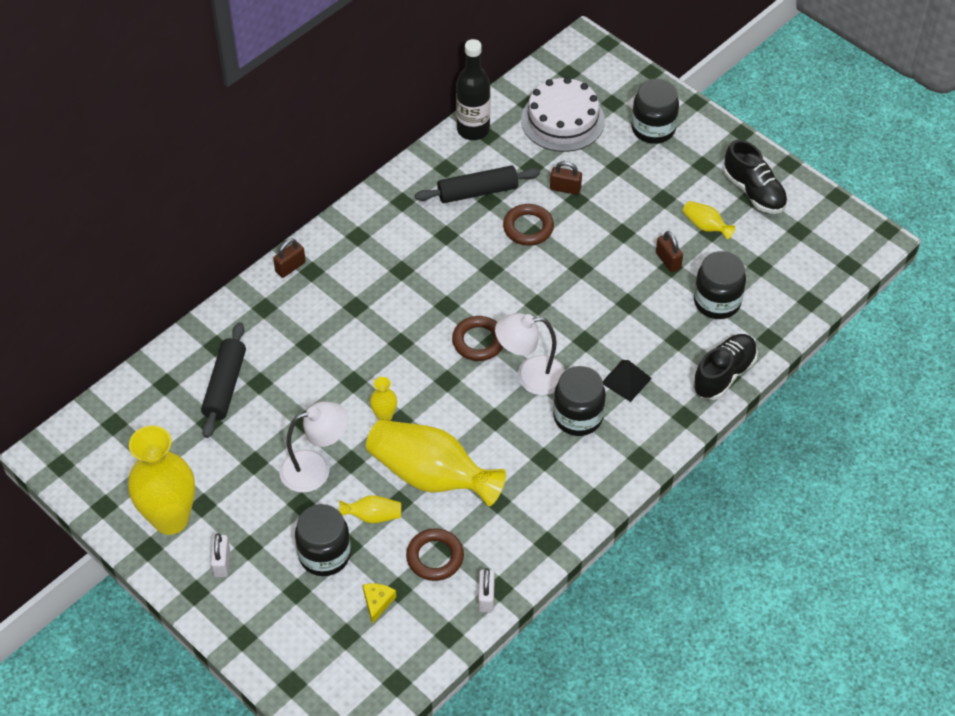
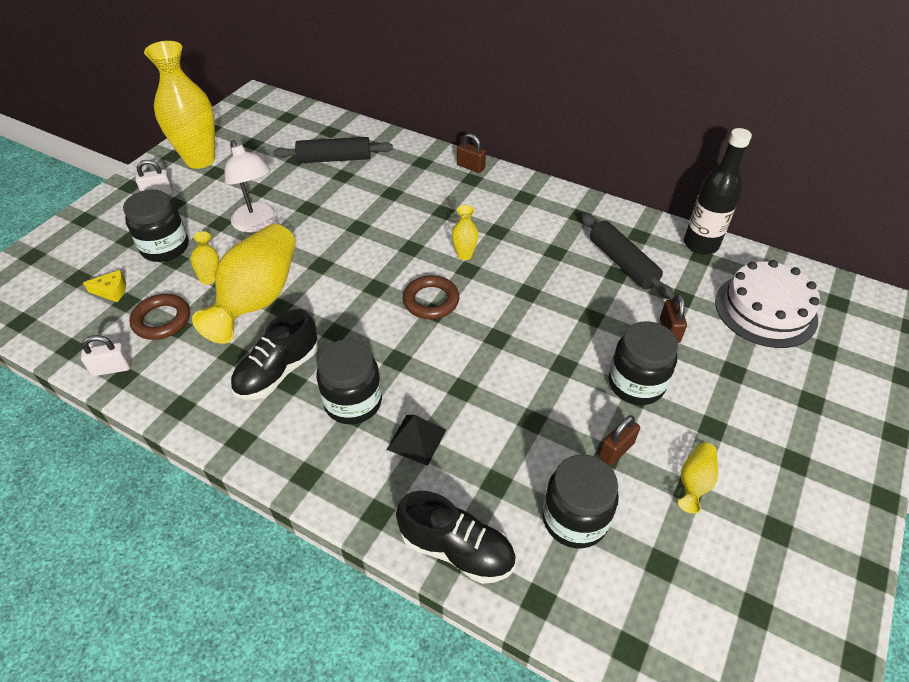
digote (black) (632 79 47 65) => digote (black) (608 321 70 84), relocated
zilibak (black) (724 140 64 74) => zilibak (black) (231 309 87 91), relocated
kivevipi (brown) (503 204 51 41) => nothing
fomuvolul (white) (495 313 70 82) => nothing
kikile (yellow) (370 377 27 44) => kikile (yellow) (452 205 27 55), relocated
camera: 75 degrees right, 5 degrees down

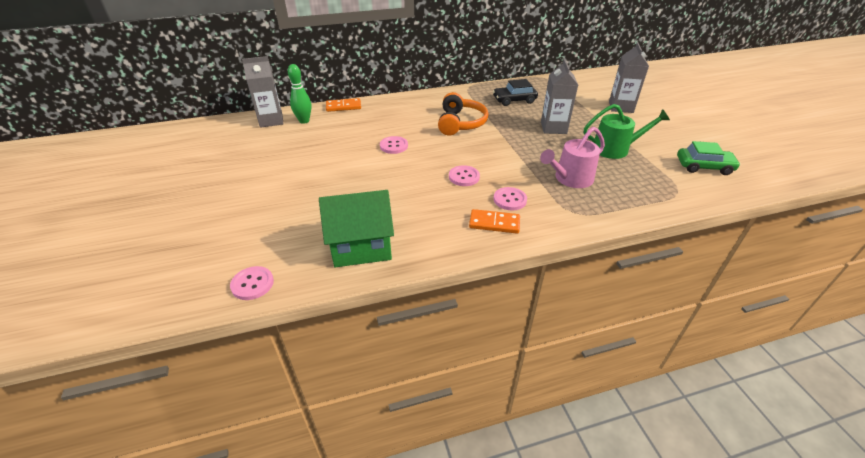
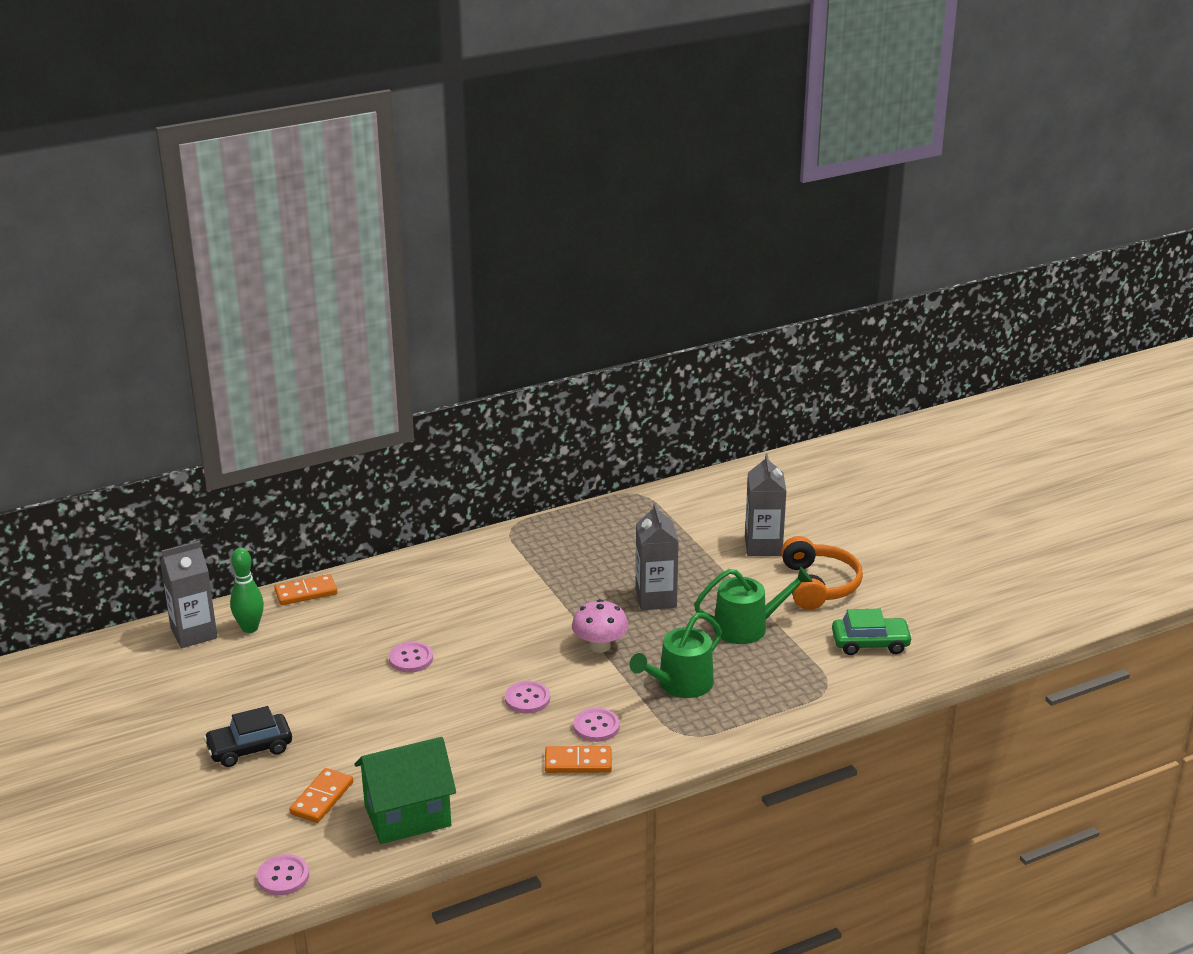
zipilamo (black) (493 79 45 27) => zipilamo (black) (204 706 88 61), relocated
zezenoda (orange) (438 92 51 43) => zezenoda (orange) (781 536 82 74), relocated
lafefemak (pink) (540 127 65 61) => lafefemak (green) (630 612 92 86)
nothing => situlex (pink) (572 599 57 54)
nothing => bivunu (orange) (289 768 64 55)
camera: 10 degrees left, 10 degrees down

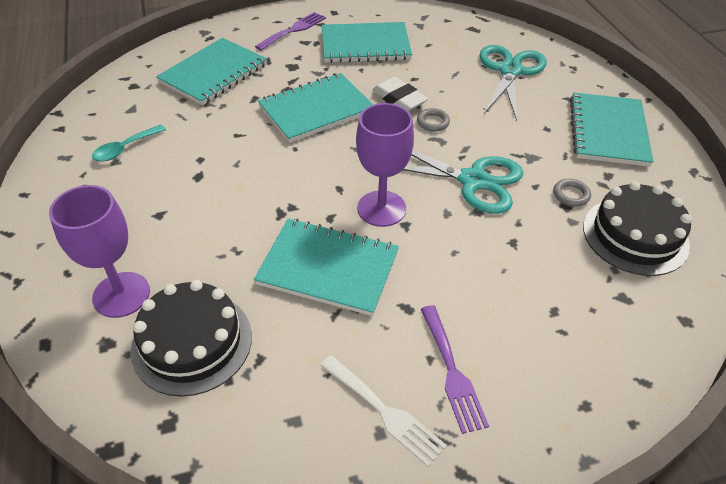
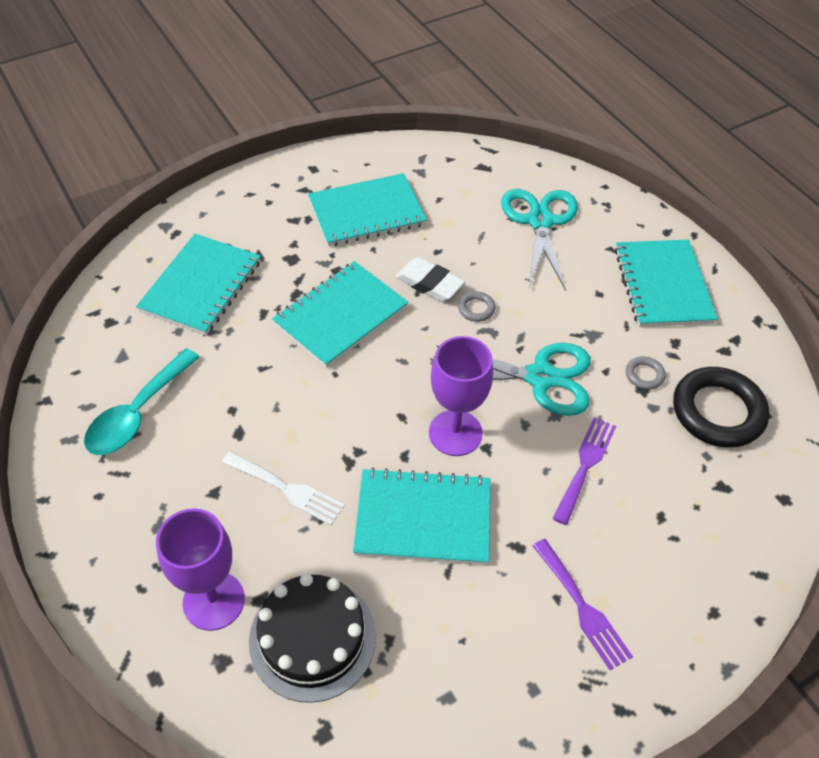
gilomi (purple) (255 12 71 39) => gilomi (purple) (553 417 63 108), relocated
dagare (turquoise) (92 125 74 37) => dagare (turquoise) (84 348 116 107), x1.62
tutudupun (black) (583 181 109 95) => kivevipi (black) (673 367 96 81)
gilomi (white) (321 356 126 111) => gilomi (white) (222 451 123 74), relocated
camera: 15 degrees left, 5 degrees up

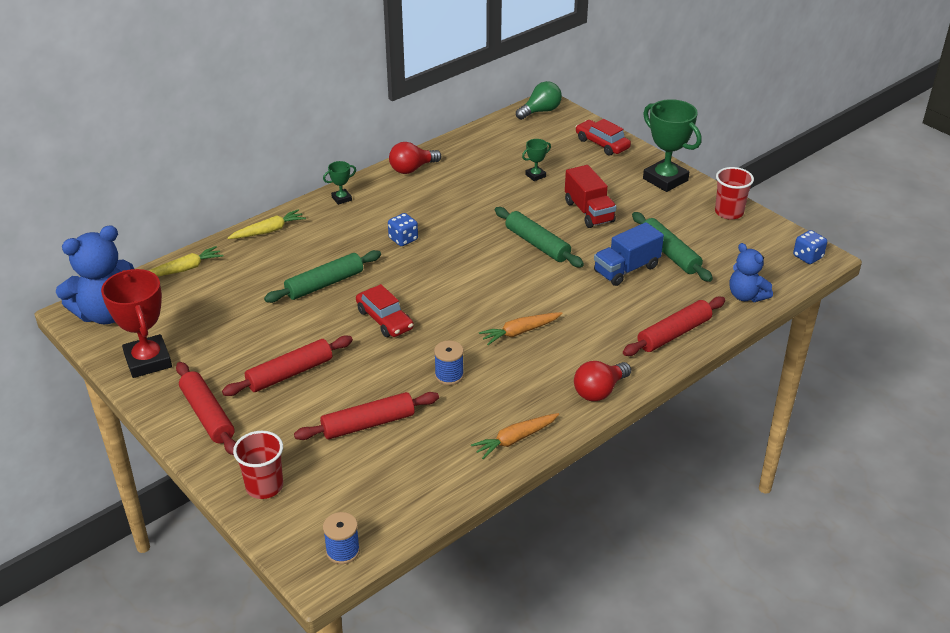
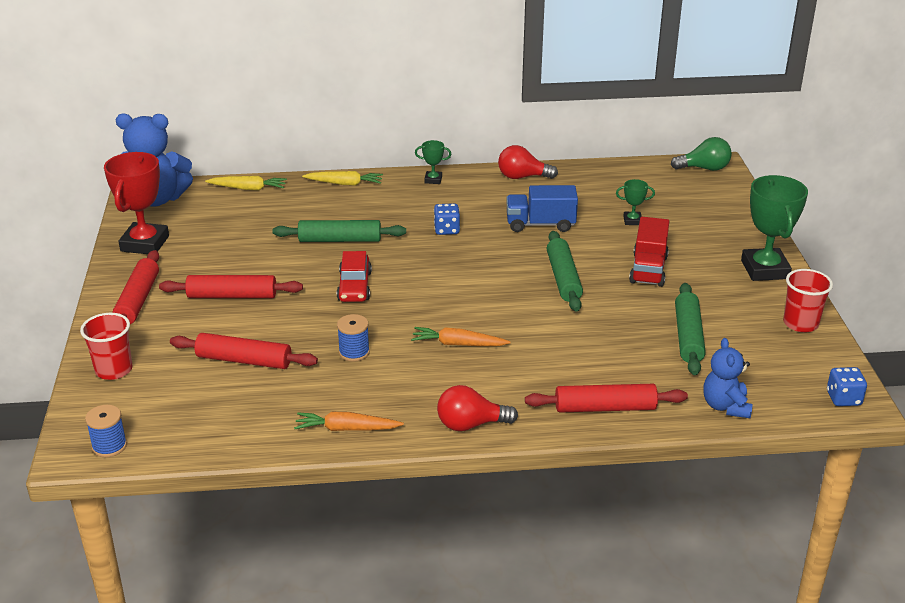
zipilamo (red) (576 119 55 37) => nothing
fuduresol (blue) (594 222 70 64) => fuduresol (blue) (506 185 72 47), relocated
camera: 35 degrees right, 5 degrees down

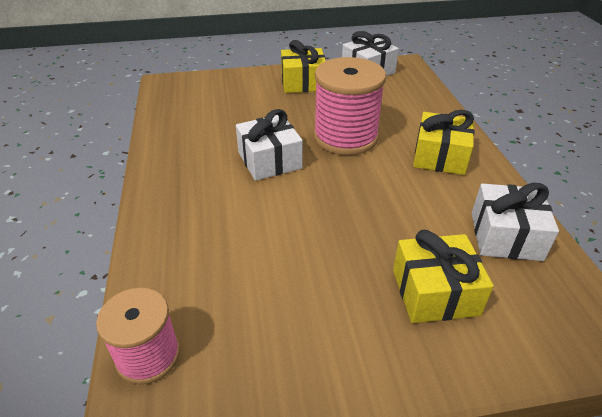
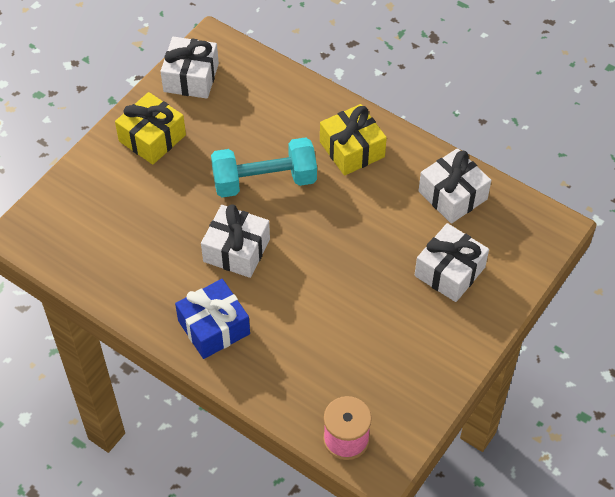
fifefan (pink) (313 57 73 98) => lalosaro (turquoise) (211 137 106 61)
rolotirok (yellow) (393 230 101 93) => rolotirok (white) (415 223 74 79)
nothing => rolotirok (blue) (175 279 75 80)
camera: 45 degrees left, 15 degrees up

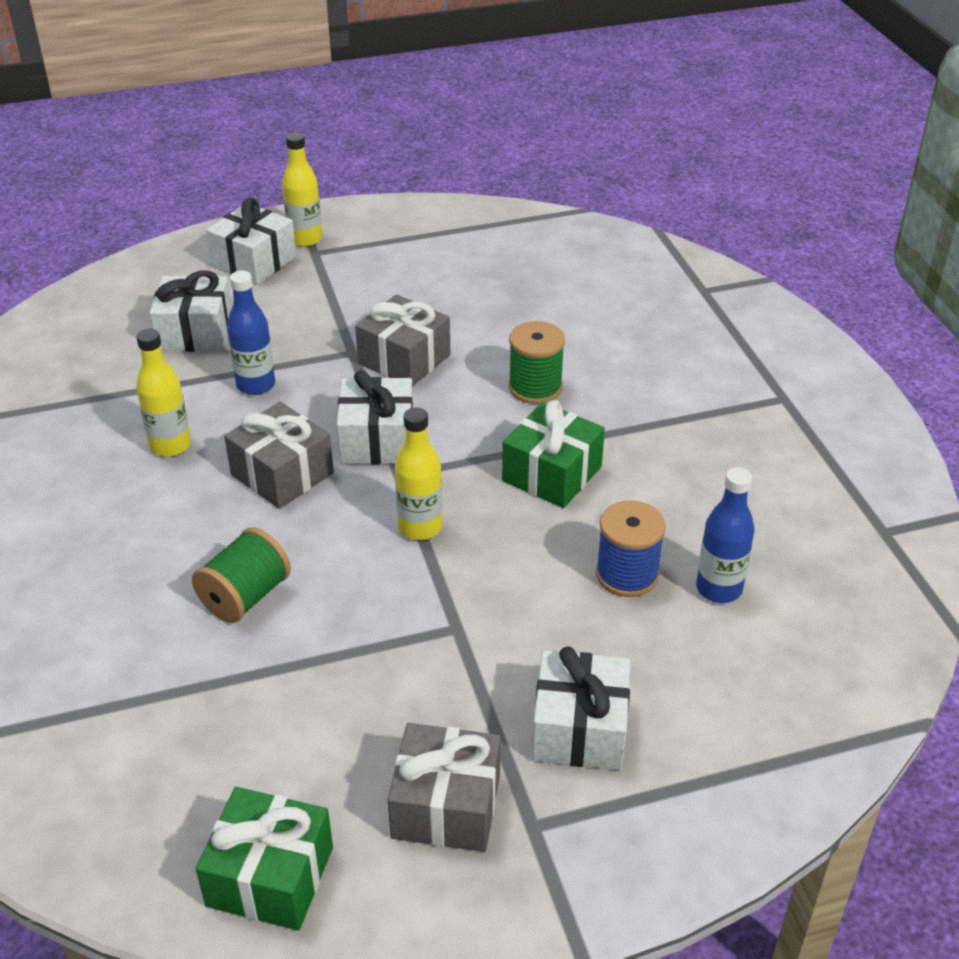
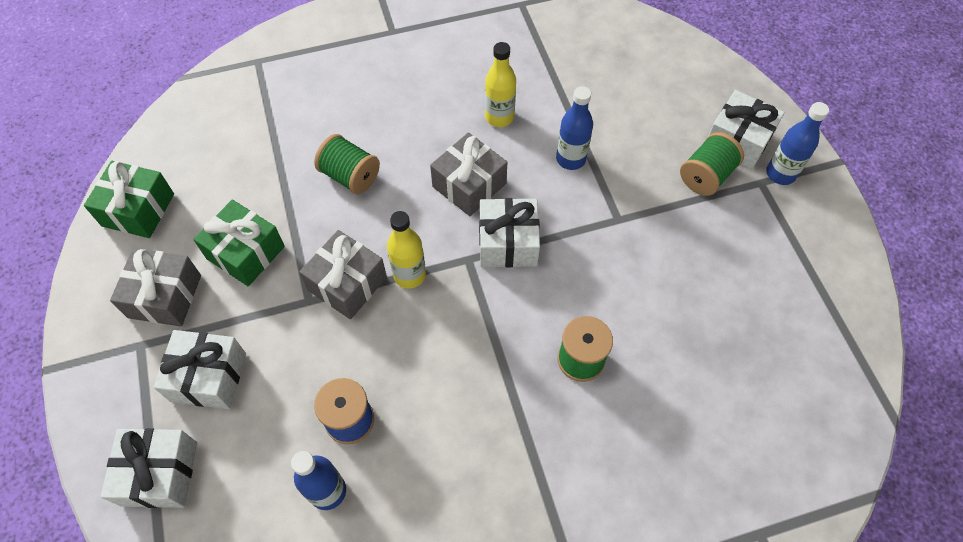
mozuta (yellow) (282 132 40 115) => mozuta (blue) (766 102 63 83)
rolotirok (white) (150 270 82 82) => rolotirok (white) (101 428 96 80), relocated
rolotirok (grey) (355 294 95 93) => rolotirok (grey) (299 230 88 89), relocated
rolotirok (green) (502 400 103 108) => rolotirok (green) (193 200 92 86), relocated
nothing => fifefan (green) (680 132 64 64)
camera: 90 degrees right, 20 degrees up

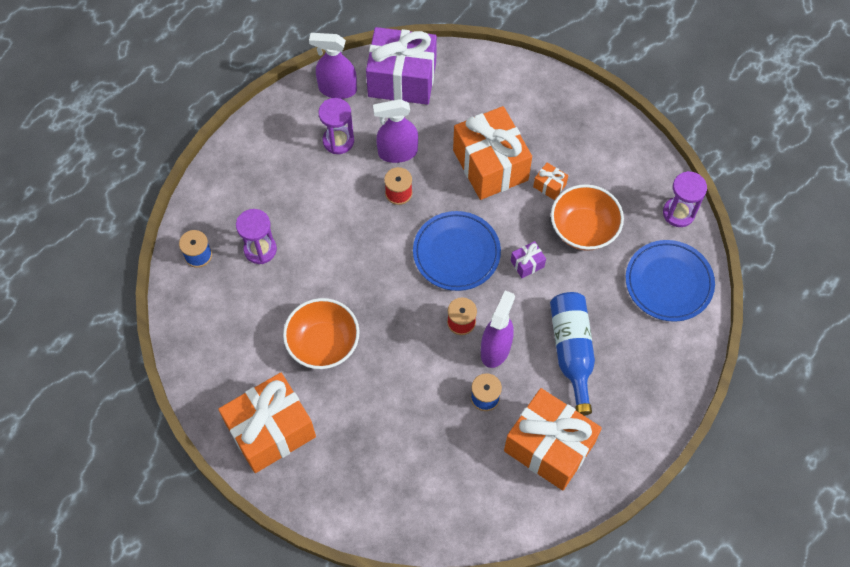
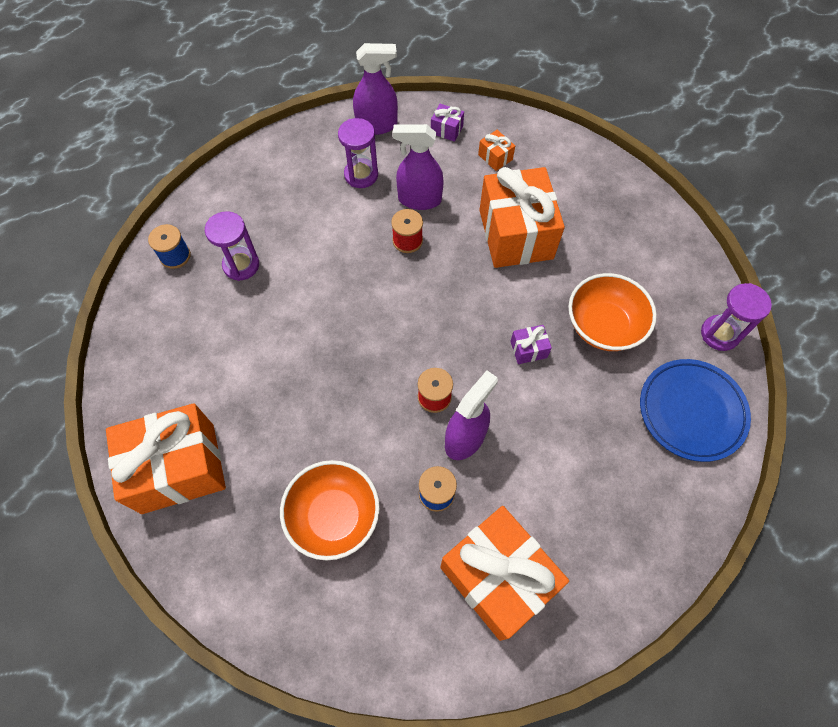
rolotirok (purple) (366 27 71 78) => rolotirok (purple) (431 104 33 38), x0.40
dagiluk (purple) (309 33 48 66) => dagiluk (purple) (353 43 45 92), 150 degrees clockwise
rolotirok (orange) (533 163 35 37) => rolotirok (orange) (478 130 37 41), relocated
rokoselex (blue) (413 211 88 80) => nothing
mozuta (blue) (550 292 45 124) => nothing
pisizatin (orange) (283 298 77 71) => pisizatin (orange) (280 460 100 101), relocated
camera: 15 degrees right, 0 degrees up

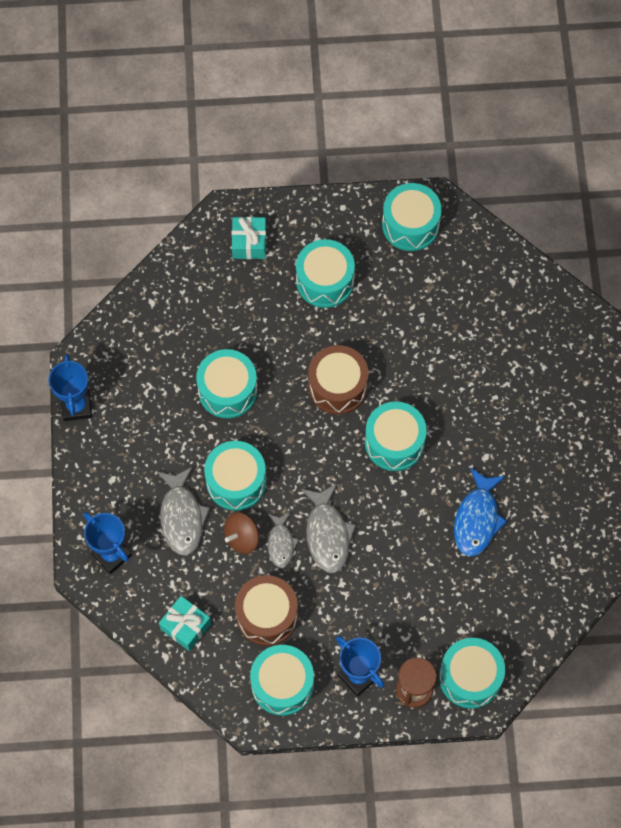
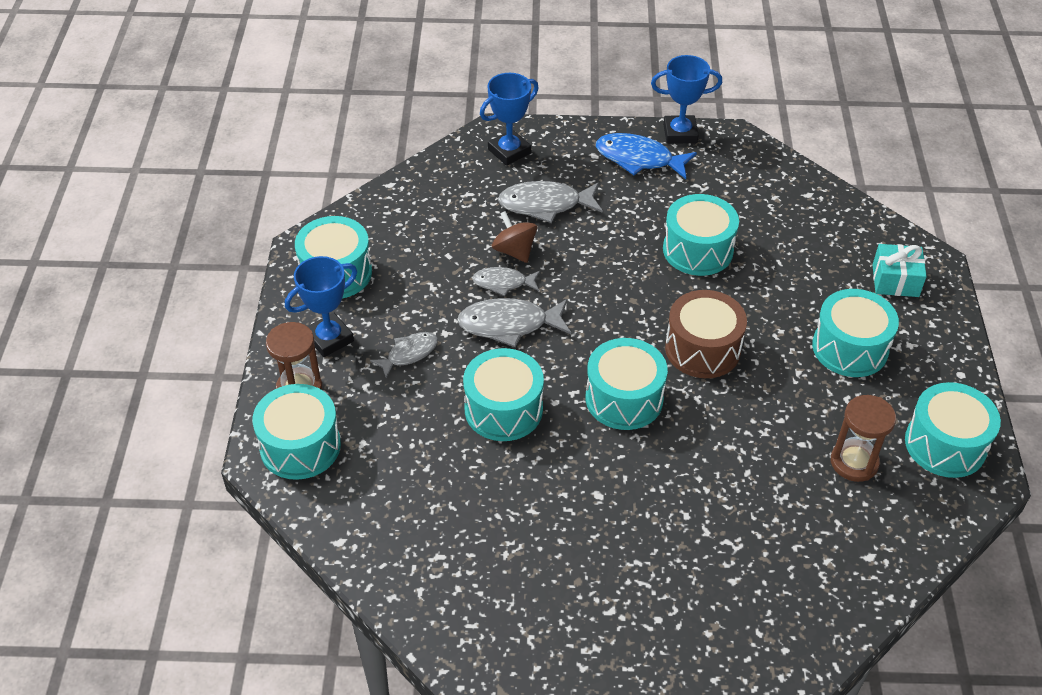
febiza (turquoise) (204 441 62 70) => febiza (turquoise) (463 348 81 93), relocated
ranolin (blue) (454 468 53 88) => ranolin (blue) (596 133 101 46), relocated
febiza (brown) (235 575 63 71) => nothing
rolotirok (turquoise) (159 596 52 55) => nothing
nothing => ranolin (grey) (370 332 68 47)
nothing => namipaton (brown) (831 395 65 87)
camera: 95 degrees right, 20 degrees down

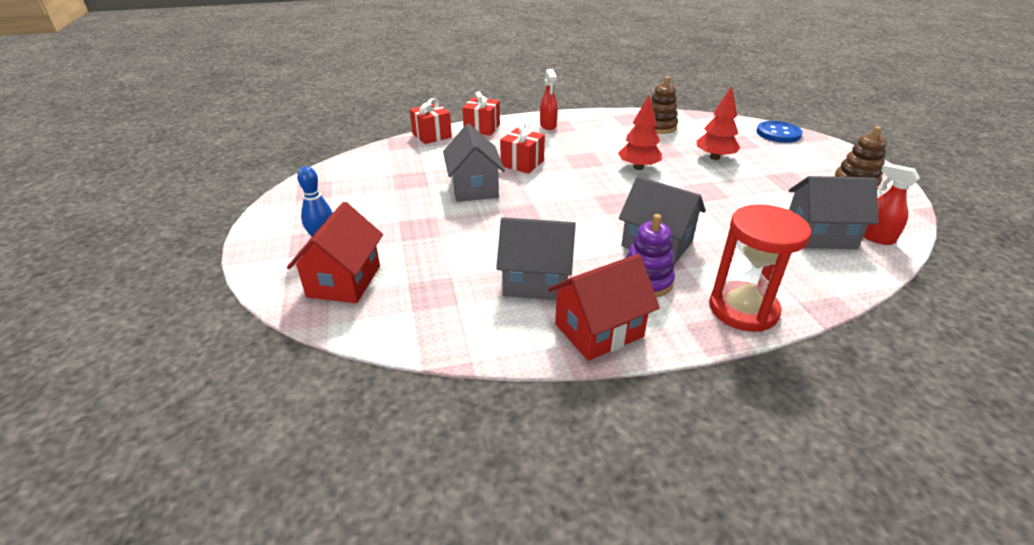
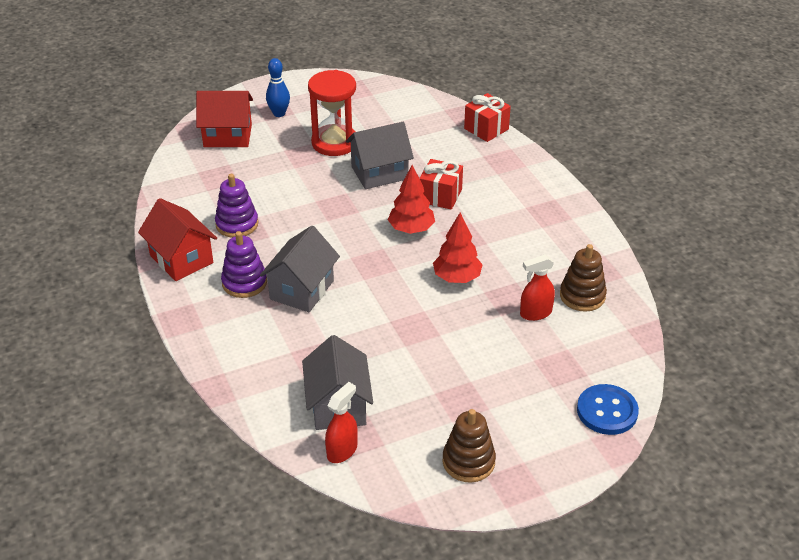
dagiluk (red) (540 69 18 61) => dagiluk (red) (520 255 35 66), relocated
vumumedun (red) (697 86 43 74) => vumumedun (red) (388 165 47 69), relocated
rolotirok (red) (462 91 38 45) => nothing
namipaton (red) (709 204 102 128) => namipaton (red) (308 70 48 86), relocated
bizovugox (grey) (496 217 80 83) => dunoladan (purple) (215 174 43 64)
camera: 80 degrees right, 5 degrees up

